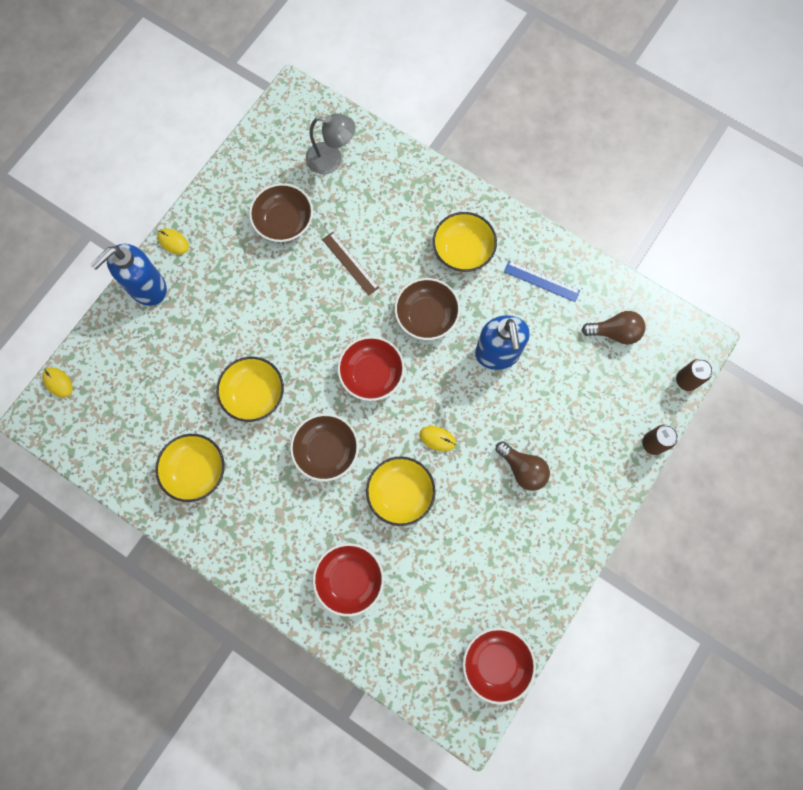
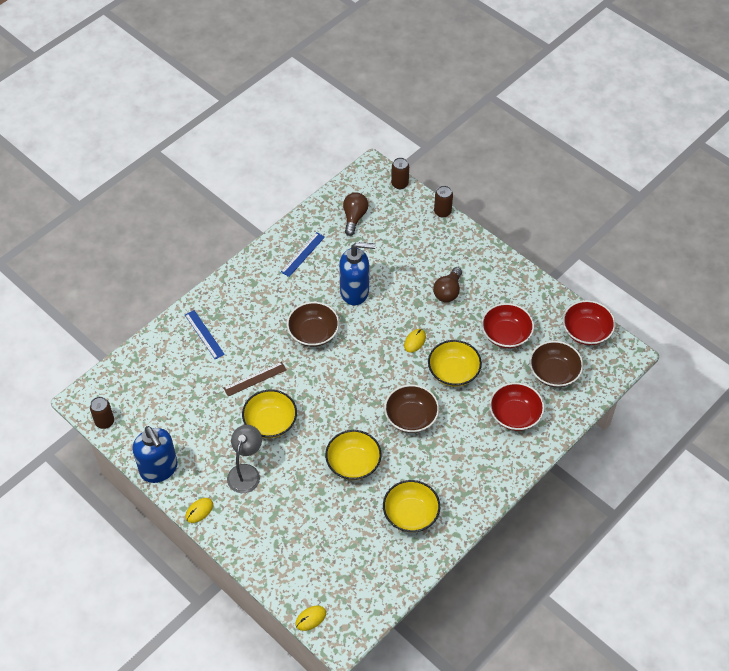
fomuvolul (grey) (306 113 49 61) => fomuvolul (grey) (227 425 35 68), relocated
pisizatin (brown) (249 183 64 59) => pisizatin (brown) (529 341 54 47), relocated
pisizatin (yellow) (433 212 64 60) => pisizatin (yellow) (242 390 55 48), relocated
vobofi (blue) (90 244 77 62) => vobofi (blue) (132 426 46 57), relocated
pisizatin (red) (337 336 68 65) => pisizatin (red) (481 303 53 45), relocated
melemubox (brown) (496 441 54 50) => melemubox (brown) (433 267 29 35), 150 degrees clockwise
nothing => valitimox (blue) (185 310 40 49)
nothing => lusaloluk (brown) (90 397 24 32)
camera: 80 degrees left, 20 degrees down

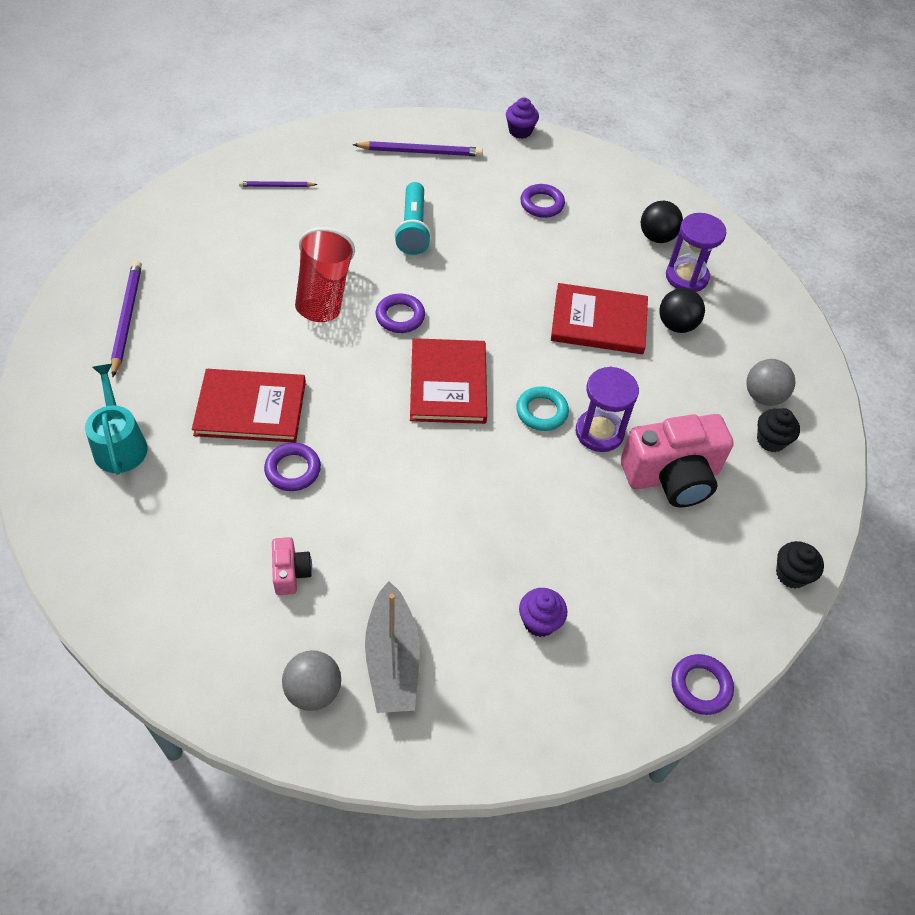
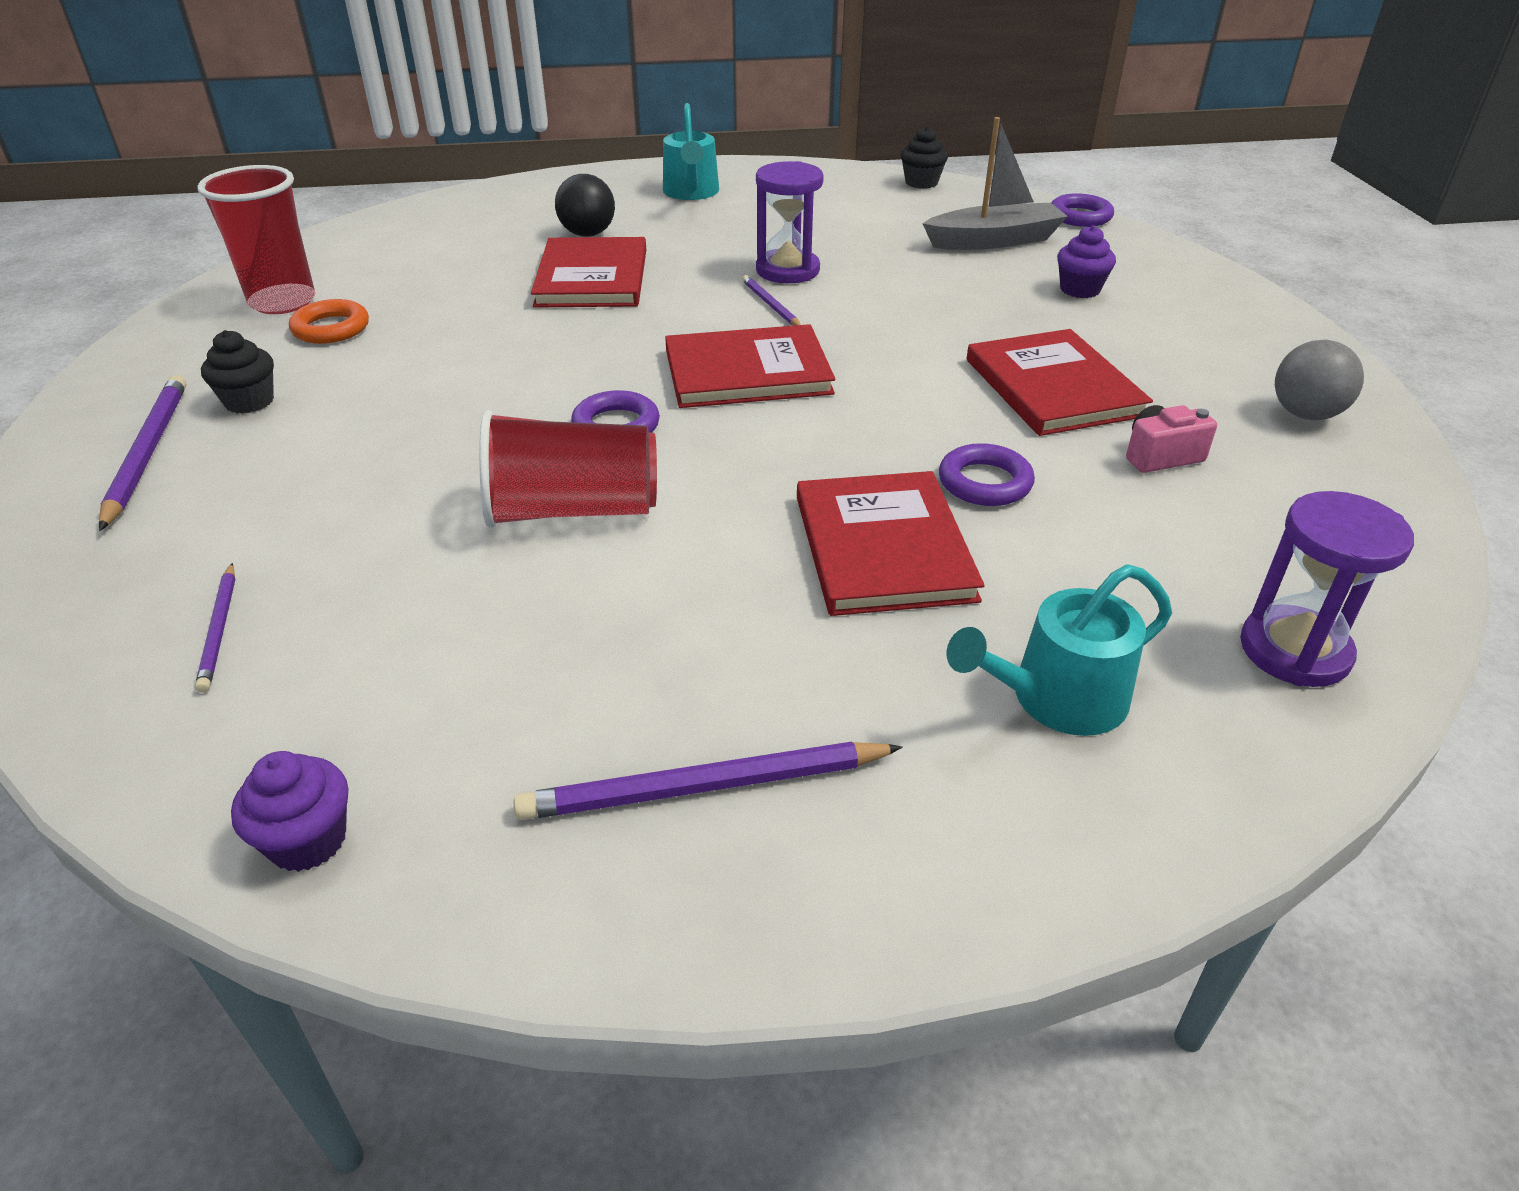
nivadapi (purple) (506 97 33 42) => nivadapi (purple) (231 751 117 121), relocated
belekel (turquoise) (394 182 37 73) => nothing
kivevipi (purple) (520 184 45 34) => kivevipi (orange) (289 299 80 45)
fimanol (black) (641 201 42 42) => nothing
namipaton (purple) (666 213 60 79) => namipaton (purple) (1240 491 174 196), relocated
fimanol (grey) (746 359 49 47) => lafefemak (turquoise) (663 103 56 97)
kivevipi (turquoise) (516 386 53 45) => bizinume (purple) (742 275 59 51)
nivadapi (black) (757 408 43 44) => nivadapi (black) (201 330 73 84), relocated
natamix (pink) (621 414 113 94) => nothing
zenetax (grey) (365 581 55 132) => zenetax (grey) (922 117 146 133), relocated
nothing => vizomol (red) (197 165 118 149)
nothing => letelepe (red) (967 329 186 107)
camera: 95 degrees left, 15 degrees down

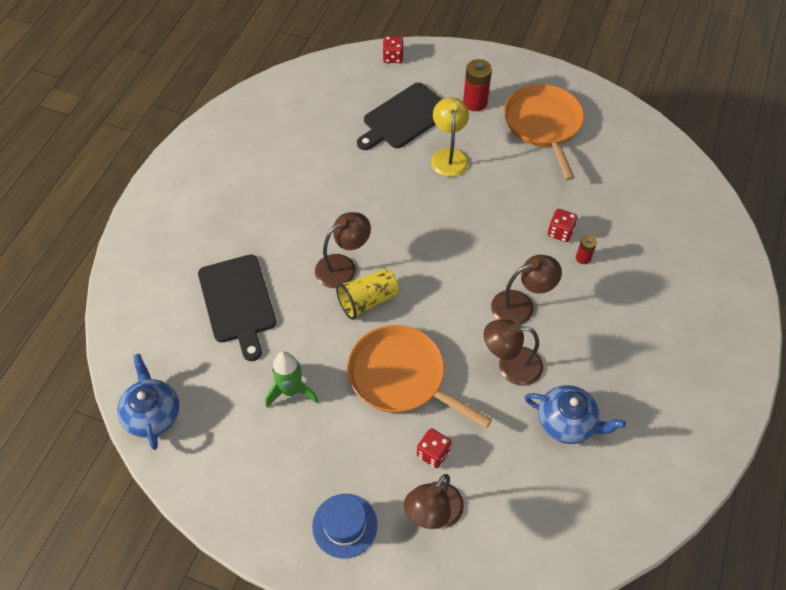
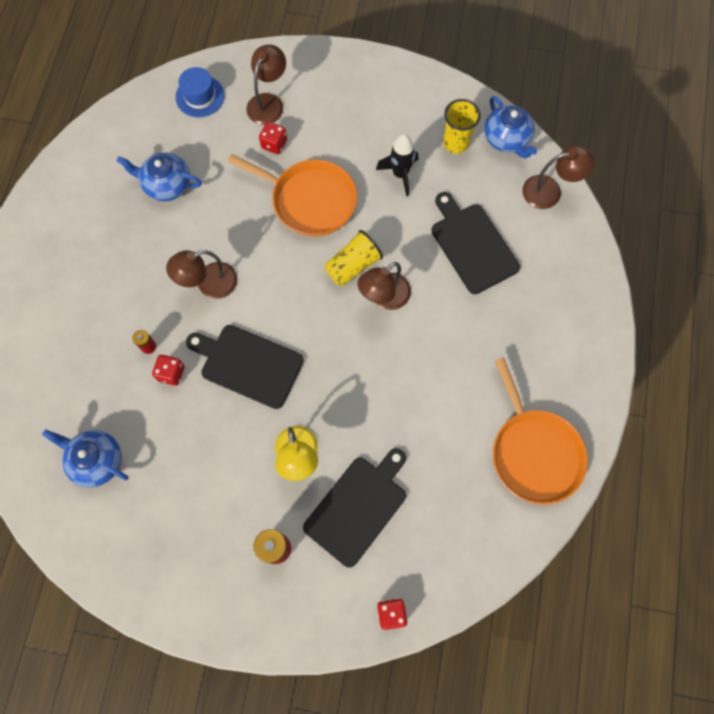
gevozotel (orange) (504 84 80 96) => gevozotel (orange) (493 357 95 148), relocated
fomuvolul (brown) (484 319 59 67) => fomuvolul (brown) (522 145 73 64), relocated
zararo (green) (265 351 53 57) => zararo (black) (376 134 42 62)
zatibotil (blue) (312 494 66 65) => zatibotil (blue) (175 67 50 50), relocated
nothing => vizomol (yellow) (443 99 38 55)
nothing => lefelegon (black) (186 325 118 84)
nothing => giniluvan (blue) (42 429 87 59)
camera: 170 degrees right, 15 degrees up

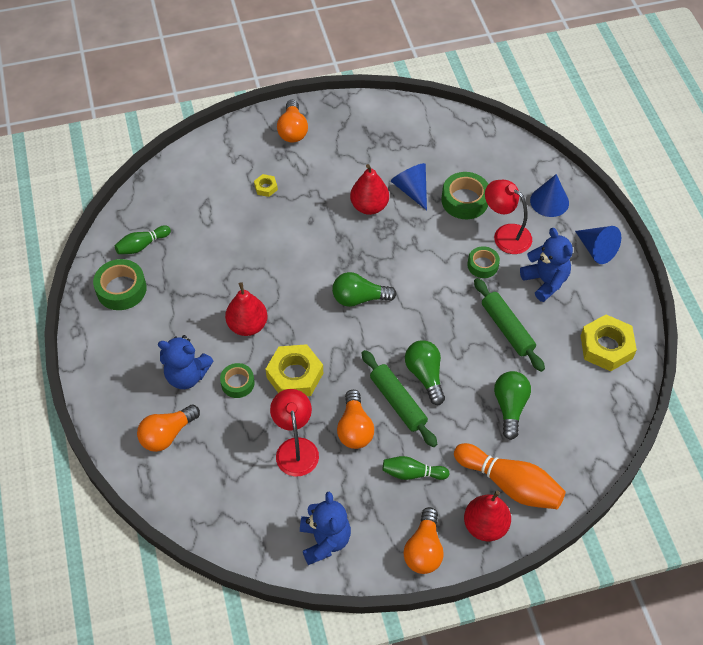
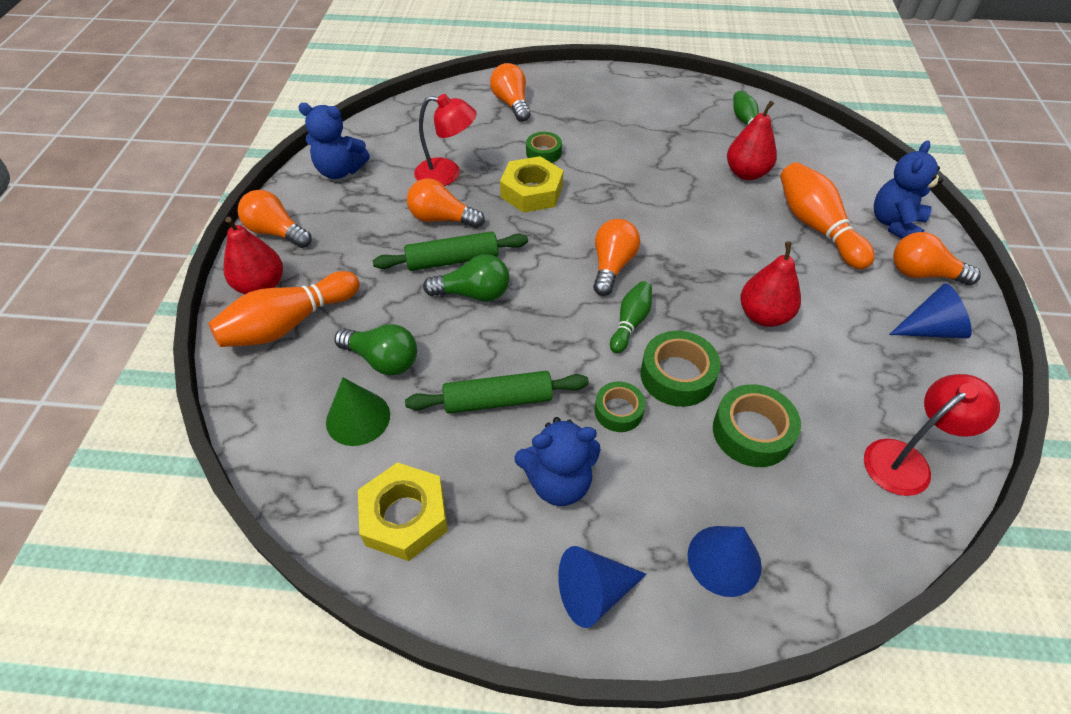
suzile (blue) (391 163 36 48) => suzile (blue) (889 283 83 56), relocated
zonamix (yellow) (254 174 24 23) => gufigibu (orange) (780 162 95 107)
fomuvolul (red) (485 180 47 74) => fomuvolul (red) (864 374 136 122), relocated
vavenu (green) (93 259 54 51) => vavenu (green) (640 331 80 76), relocated
melemubox (green) (332 272 65 35) => melemubox (orange) (593 219 47 77)
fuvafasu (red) (225 282 43 54) => fuvafasu (red) (727 101 50 79), relocated
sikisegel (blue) (158 335 55 54) => sikisegel (blue) (874 140 69 98), relocated
gufigibu (green) (382 456 67 24) => gufigibu (green) (610 281 42 72), relocated
nothing => suzile (green) (326 377 64 69)
camera: 110 degrees right, 5 degrees down

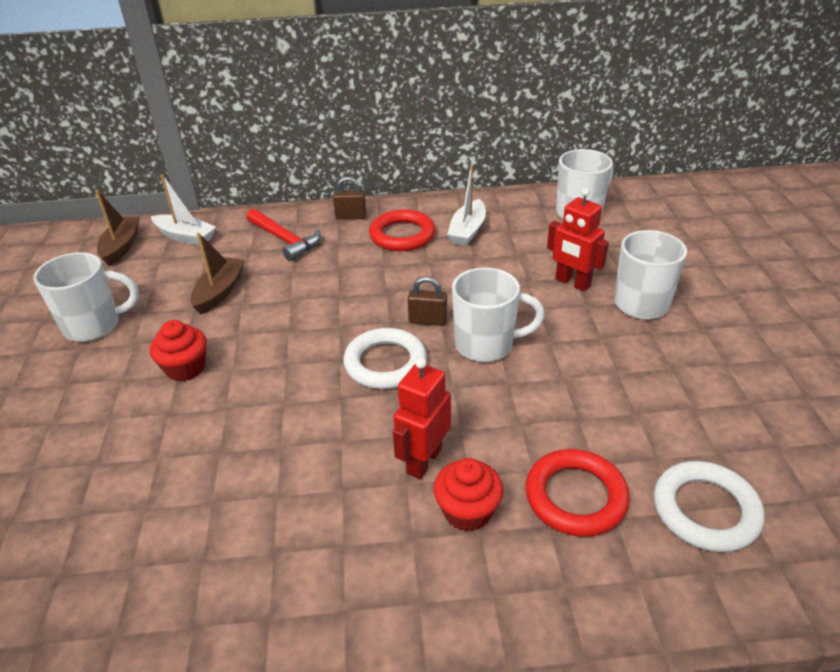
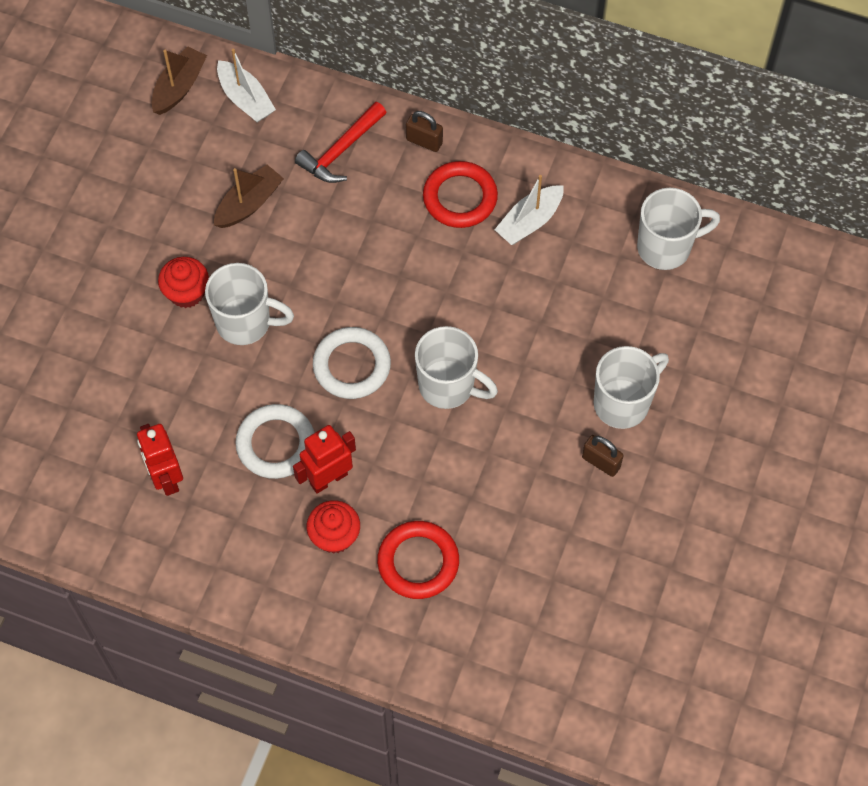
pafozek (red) (547 188 62 104) => pafozek (red) (137 424 46 72), relocated
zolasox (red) (247 209 74 52) => zolasox (red) (295 102 92 81), 60 degrees clockwise
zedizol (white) (33 252 106 90) => zedizol (white) (205 263 89 82), relocated
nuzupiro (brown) (407 277 40 49) => nuzupiro (brown) (582 435 42 42), relocated
kivevipi (white) (654 461 111 91) => kivevipi (white) (235 404 80 75), relocated
camera: 25 degrees right, 25 degrees up

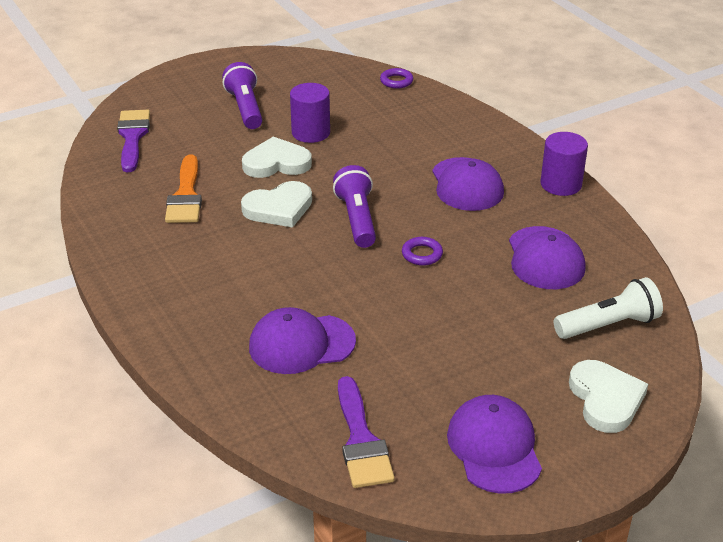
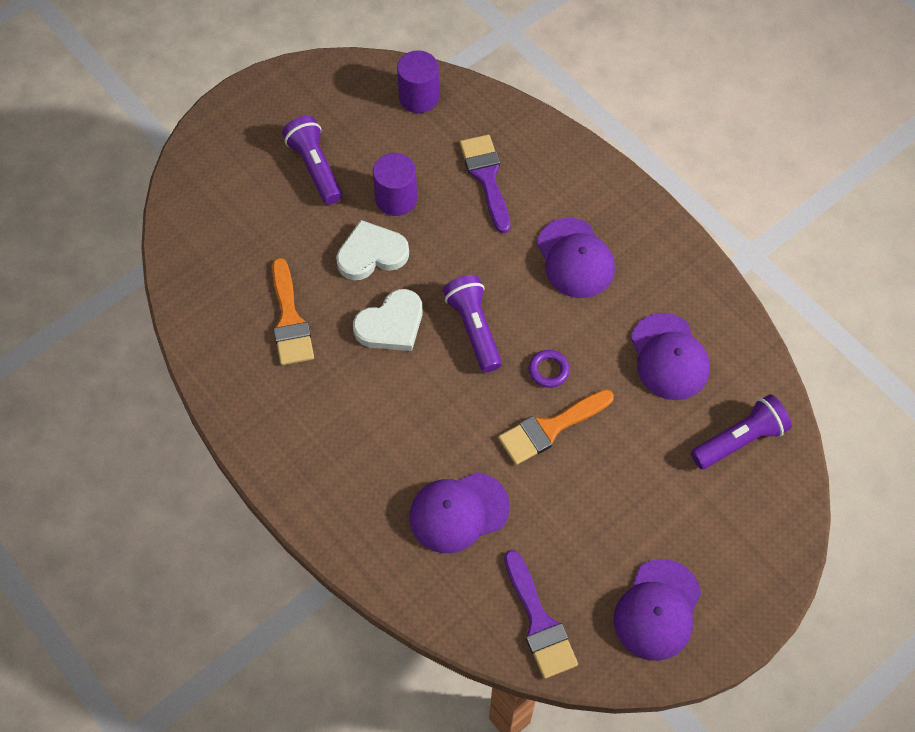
kivevipi (purple) (380 68 33 21) => nothing
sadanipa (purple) (117 110 33 62) => sadanipa (purple) (460 135 50 98), relocated
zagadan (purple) (541 132 47 64) => zagadan (purple) (397 50 42 63), relocated
belekel (white) (554 277 109 62) => belekel (purple) (691 394 101 75)
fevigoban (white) (569 360 79 73) => nothing
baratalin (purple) (447 395 95 99) => baratalin (purple) (614 559 87 102), 135 degrees counterclockwise
nothing => sadanipa (orange) (498 389 116 76)
camera: 10 degrees left, 25 degrees up

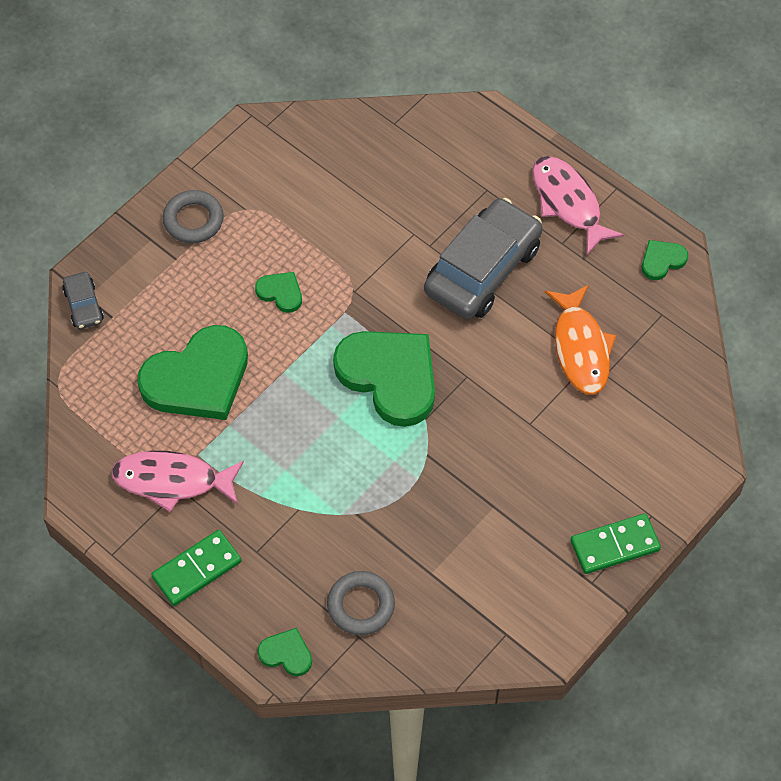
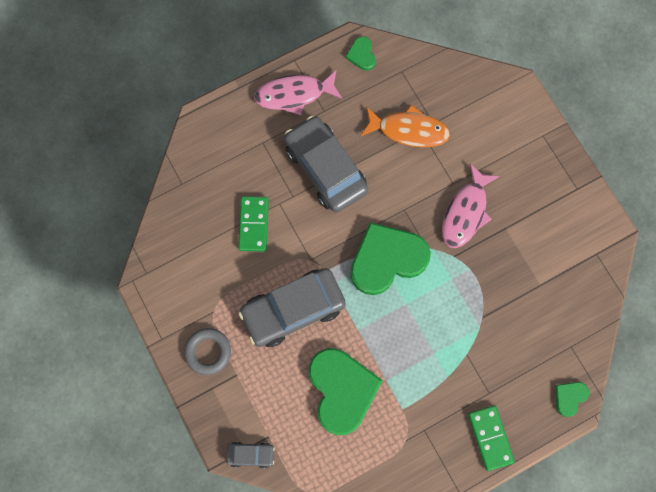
fevigoban (green) (255 272 47 41) => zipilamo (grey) (238 268 108 79)
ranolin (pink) (111 451 133 61) => ranolin (pink) (442 163 58 85), relocated
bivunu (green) (571 513 90 61) => bivunu (green) (238 196 31 56), relocated
kivevipi (grey) (327 571 68 64) => nothing
camera: 70 degrees left, 15 degrees up

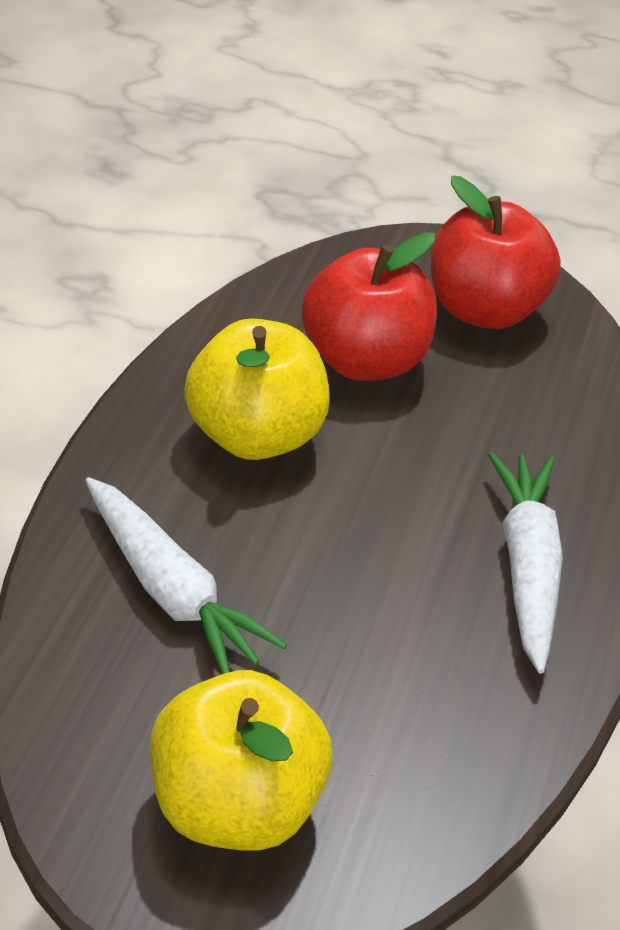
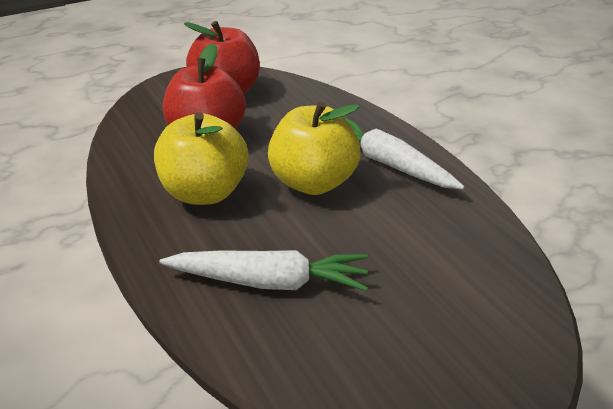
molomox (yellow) (150 670 182 181) => molomox (yellow) (268 101 93 94), relocated
camera: 45 degrees left, 5 degrees down

